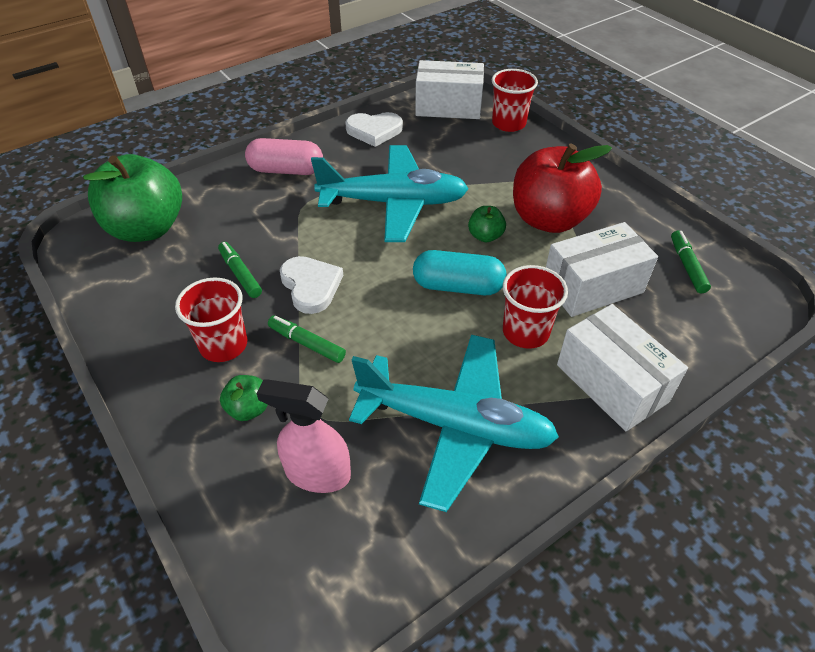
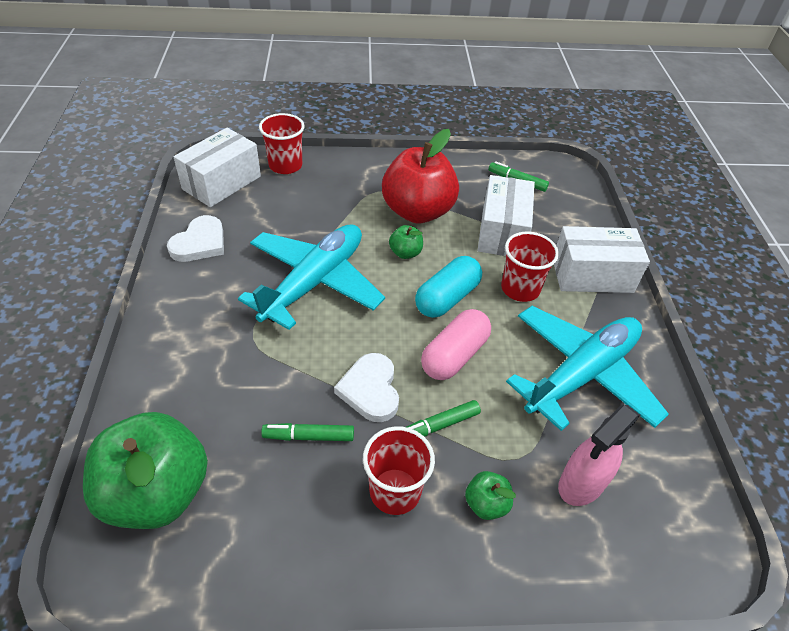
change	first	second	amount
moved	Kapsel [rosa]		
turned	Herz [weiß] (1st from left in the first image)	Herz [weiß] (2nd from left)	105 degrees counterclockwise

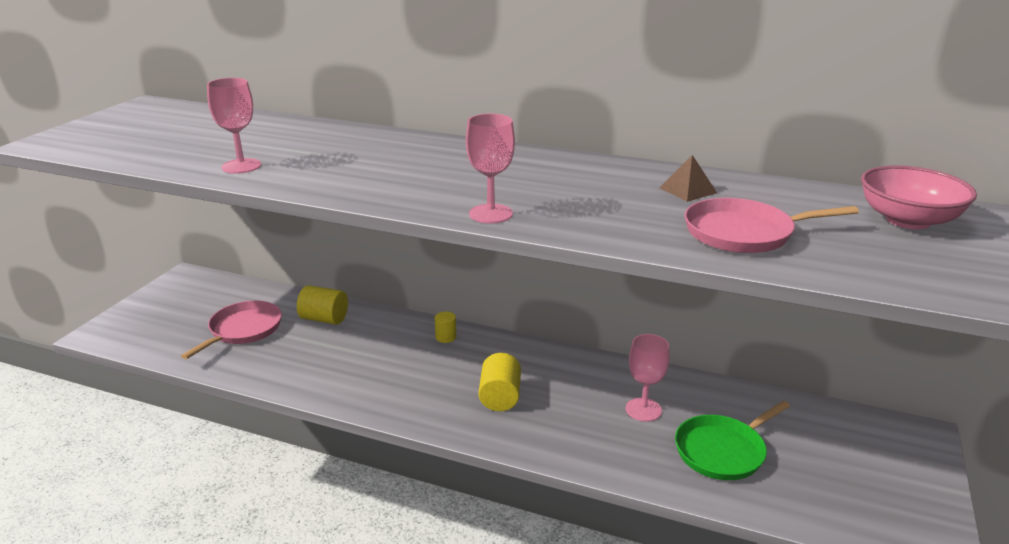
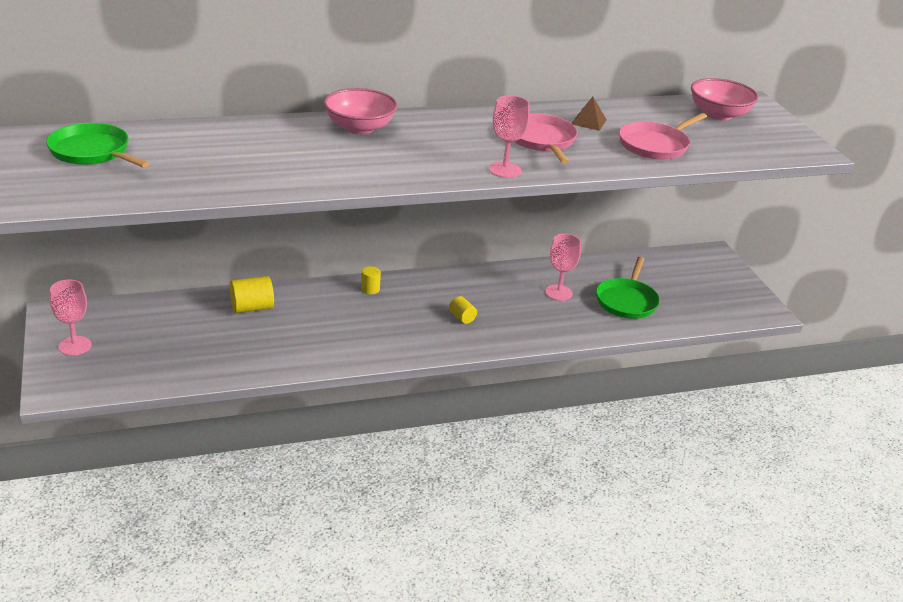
change	first	second	amount
moved	Pfanne [rosa] (1st from left)		
moved	Kelch [rosa] (1st from left)		
resized	Vollzylinder [gelb] (3rd from left)		x0.60
added		Pfanne [grün] (1st from left)	
added		Schüssel [rosa] (1st from left)	

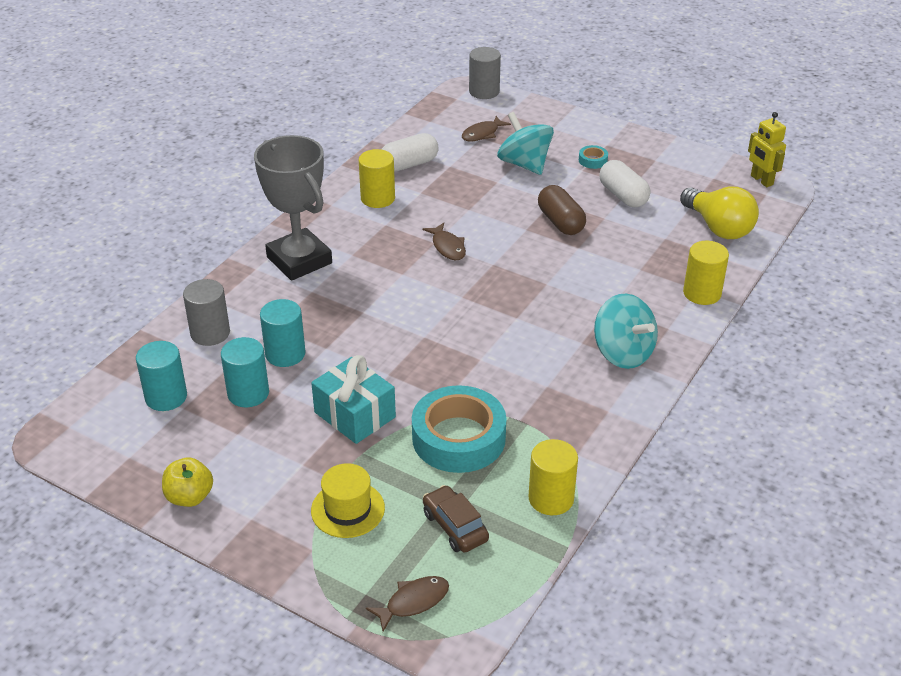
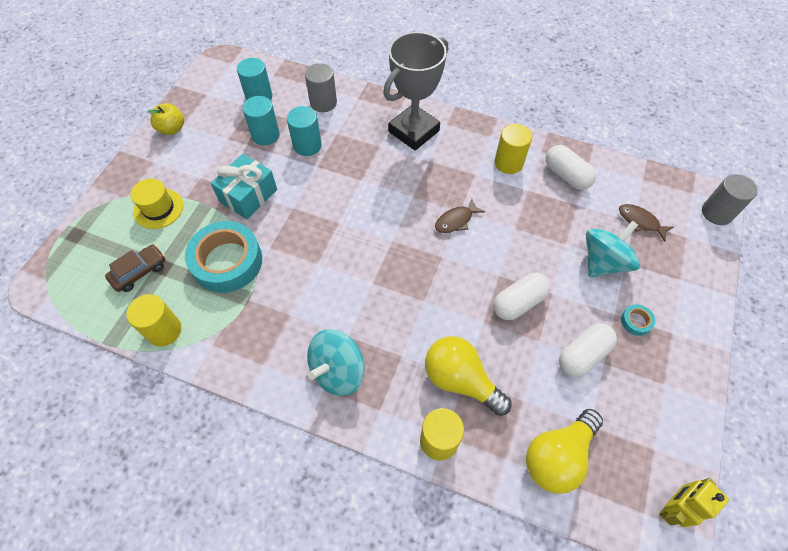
change	first	second	amount
removed	Fisch [braun] (1st from left)		
recoloured	Kapsel [braun]	Kapsel [weiß] (1st from left)	
added		Glühbirne [gelb] (1st from left)	

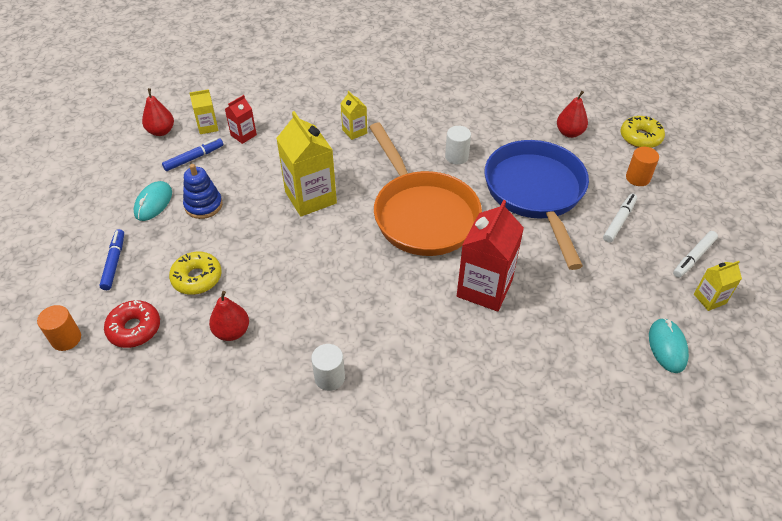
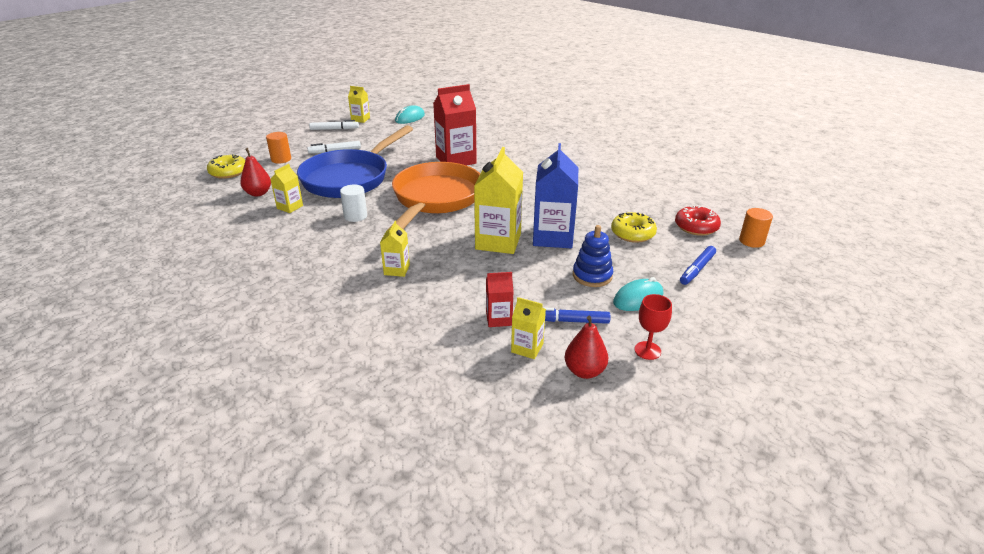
change	first	second	amount
removed	Birne [rot] (2nd from left)		
removed	Vollzylinder [weiß] (1st from left)		
added		Getränkekarton [gelb] (1st from left)	
added		Getränkekarton [blau]	
added		Kelch [rot]	

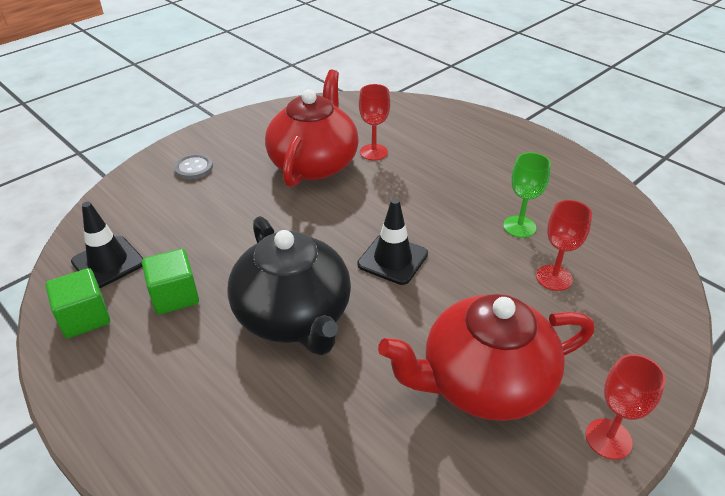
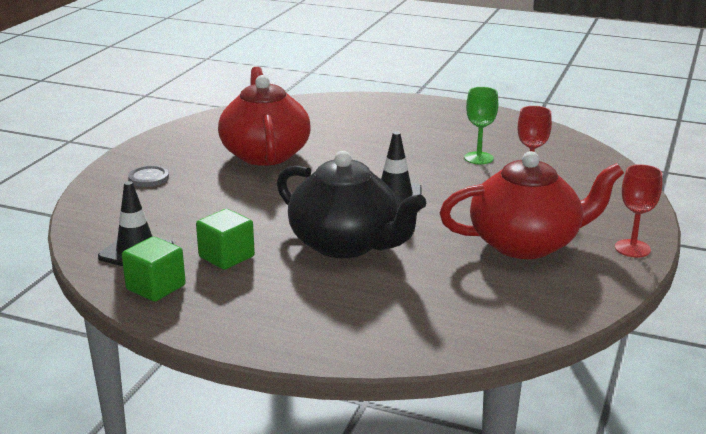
change	first	second	amount
removed	Kelch [rot] (1st from left)		
turned	Teekanne [rot] (2nd from left)		150 degrees counterclockwise

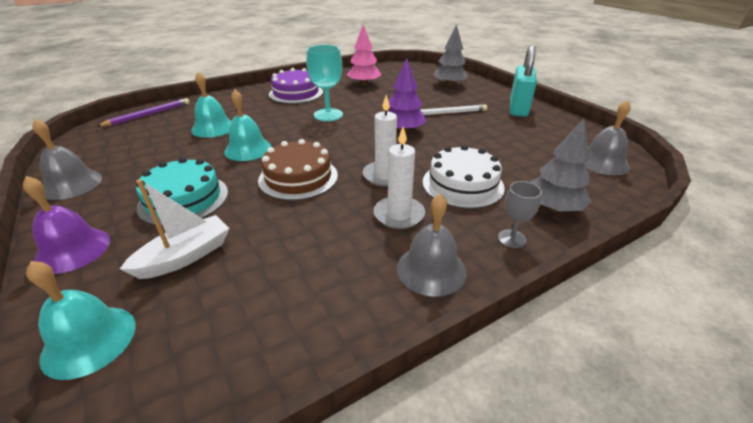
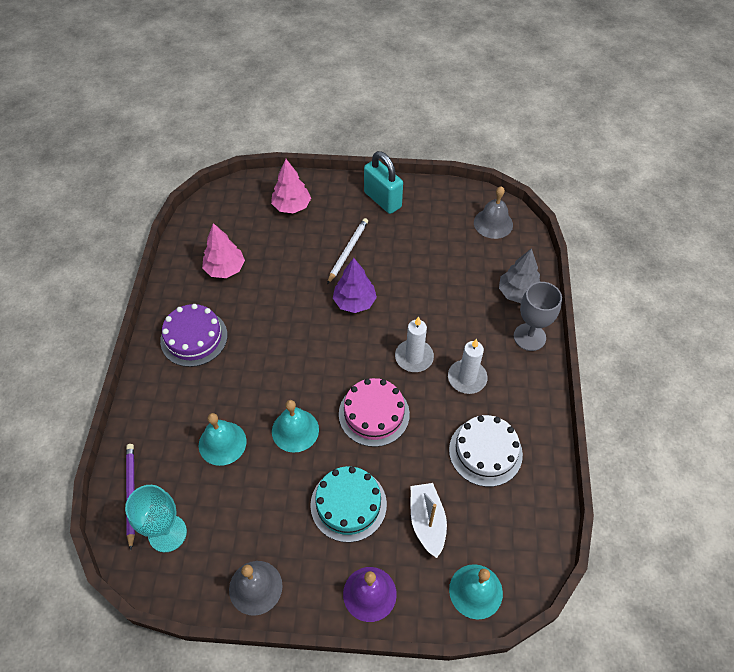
change	first	second	amount
recoloured	Kuchen [braun]	Kuchen [rosa]	
moved	Kelch [türkis]		
removed	Glocke [grau] (2nd from left)		
moved	Kuchen [weiß]		
recoloured	Baum [grau] (1st from left)	Baum [rosa] (2nd from left)	
resized	Kelch [grau]		x1.71

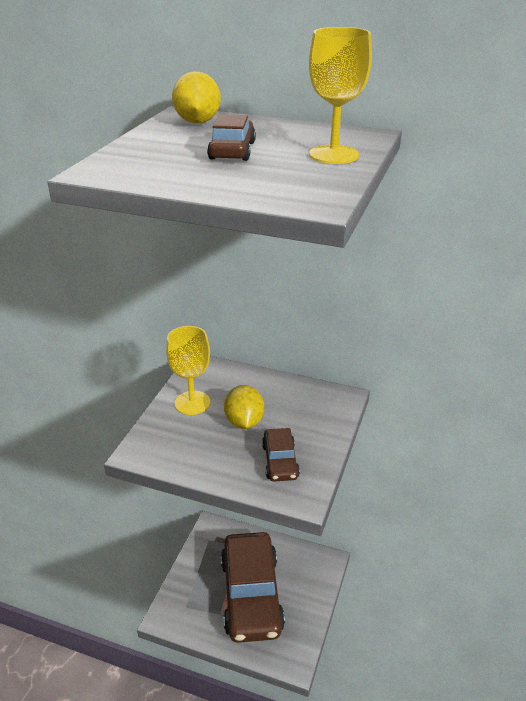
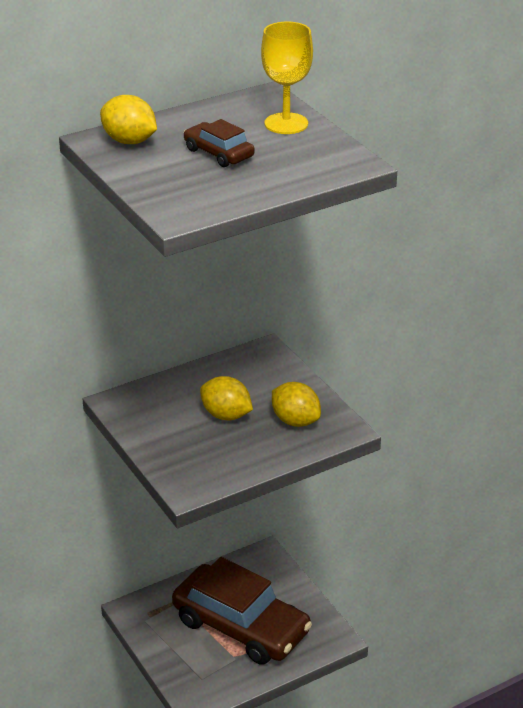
change	first	second	amount
removed	Kelch [gelb] (1st from left)		
replaced	Auto [braun] (3rd from left)	Zitrone [gelb] (3rd from left)	

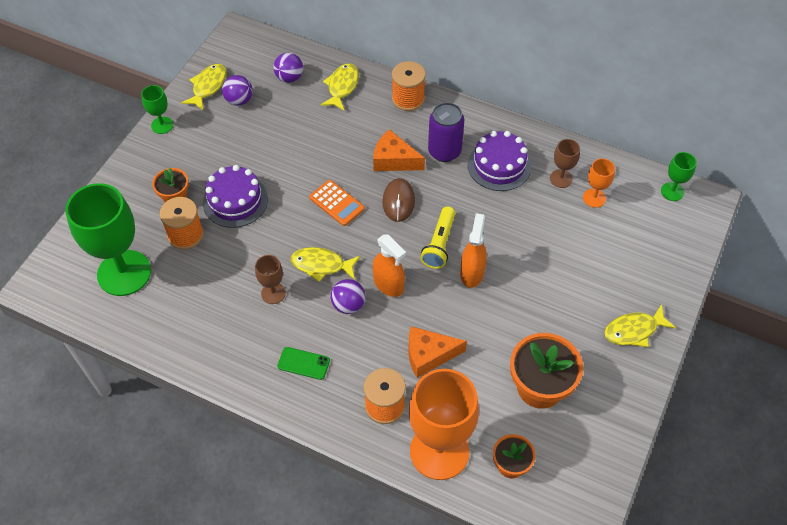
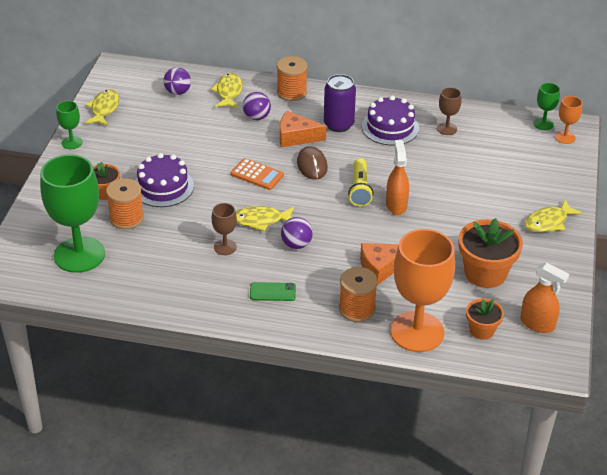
change	first	second	amount
moved	Ball [lila] (1st from left in the first image)	Ball [lila] (2nd from left)	
moved	Sprühflasche [orange] (1st from left in the first image)	Sprühflasche [orange] (2nd from left)	
moved	Kelch [orange] (2nd from left)		

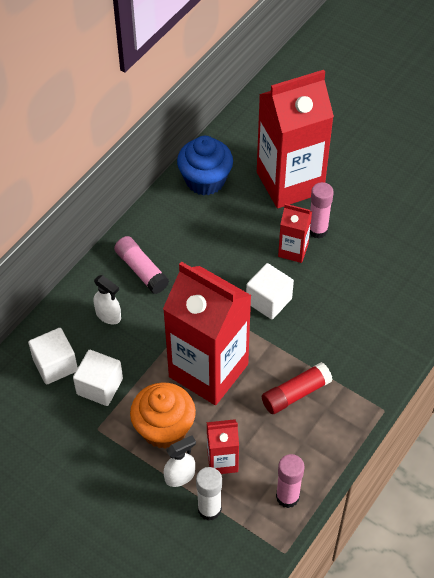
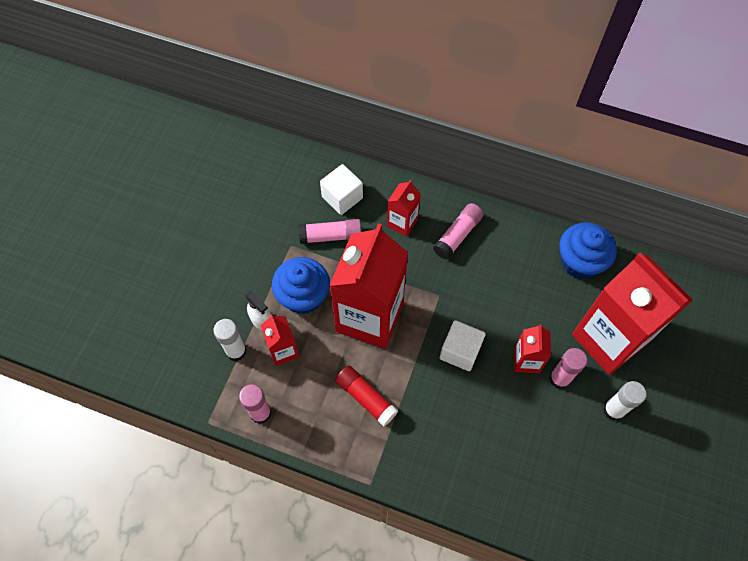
change	first	second	amount
replaced	Kubus [weiß] (2nd from left)	Klebestift [rosa] (2nd from left)	
replaced	Sprühflasche [weiß] (1st from left)	Getränkekarton [rot] (3rd from left)	
recoloured	Muffin [orange]	Muffin [blau] (1st from left)	
added		Klebestift [weiß] (2nd from left)	

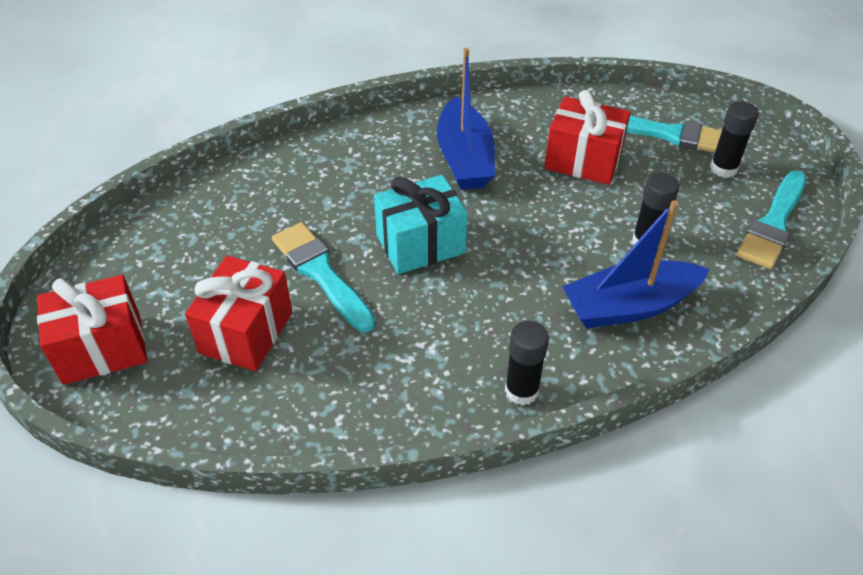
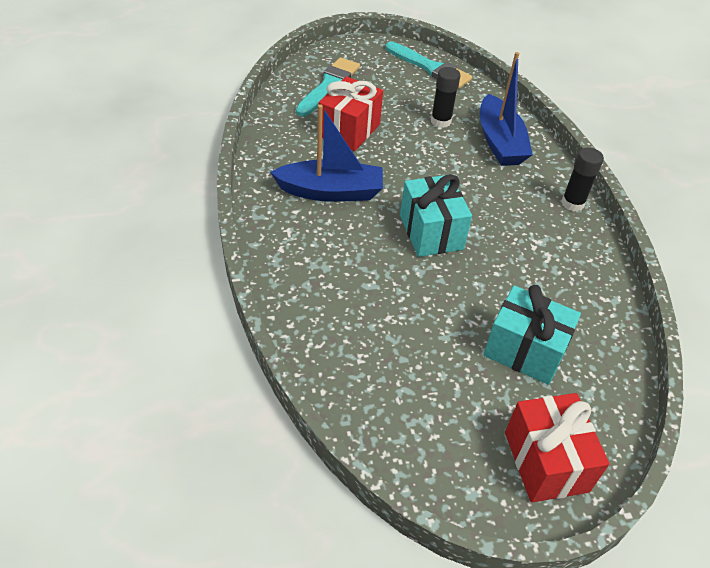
change	first	second	amount
recoloured	Geschenk [rot] (2nd from left)	Geschenk [türkis] (2nd from left)	
removed	Pinsel [türkis] (1st from left)		
removed	Klebestift [schwarz] (3rd from left)		

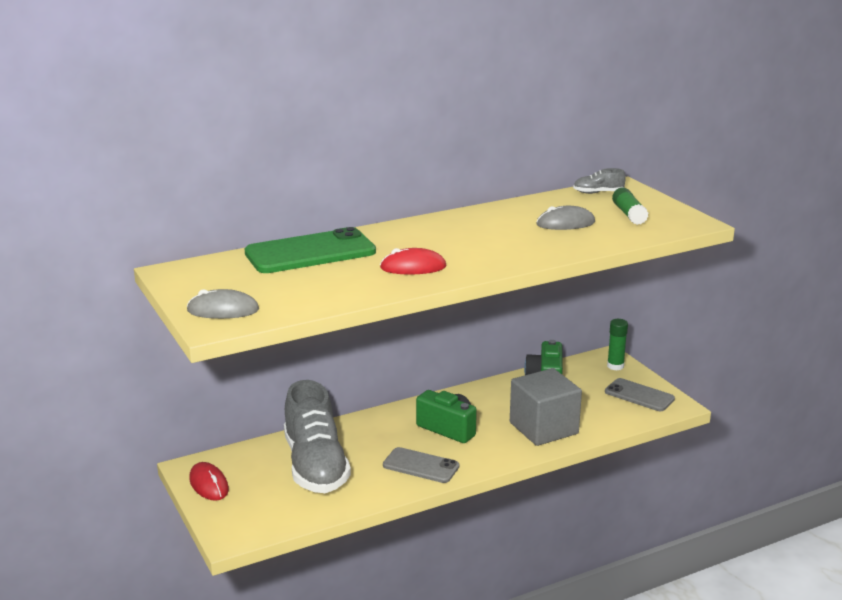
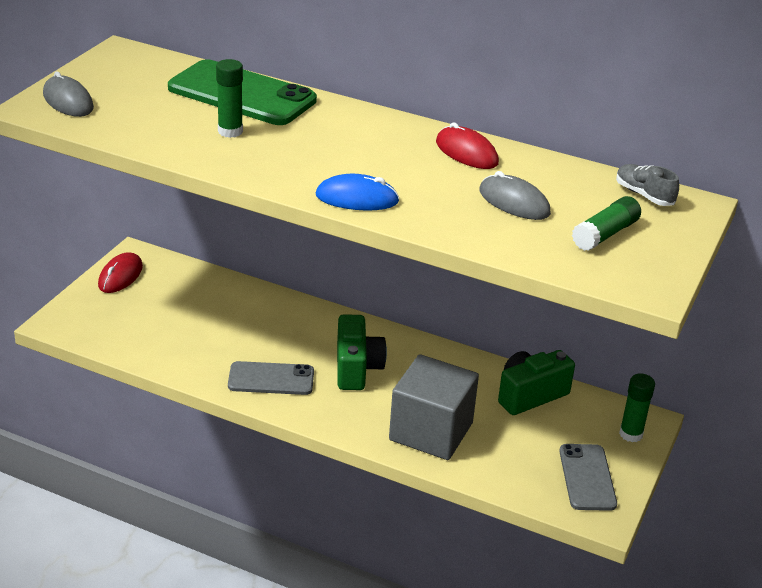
change	first	second	amount
removed	Schuh [grau] (1st from left)		
moved	Computermaus [rot] (2nd from left)		
turned	Handy [grau] (1st from left)		75 degrees counterclockwise
added		Klebestift [grün] (1st from left)	
added		Computermaus [blau]	

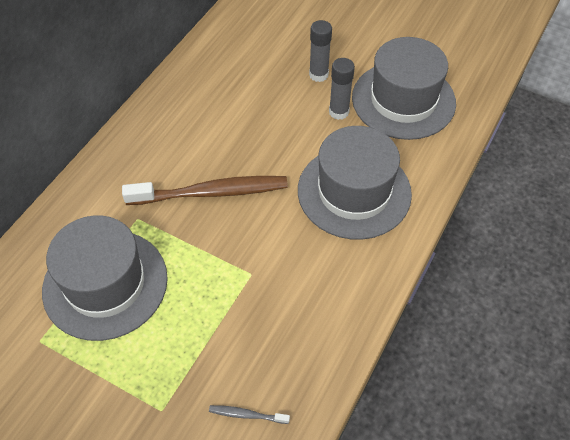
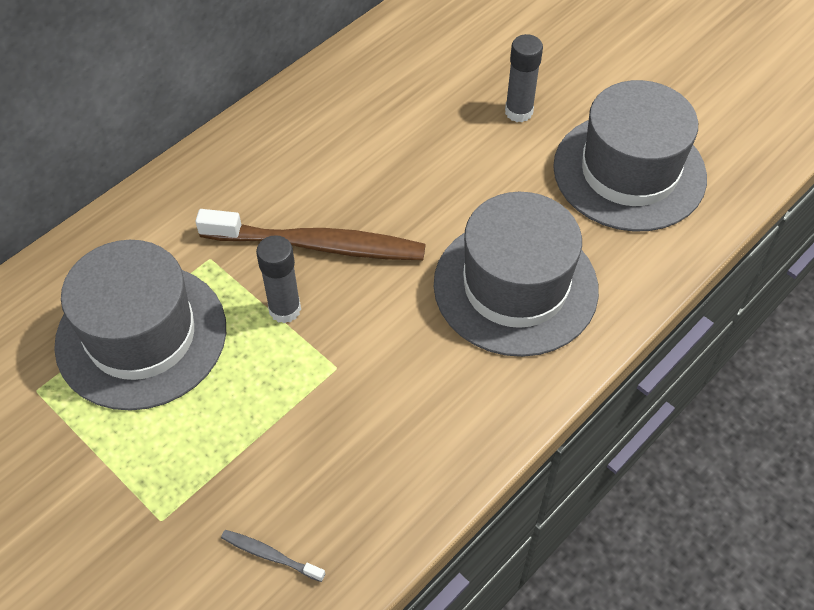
change	first	second	amount
moved	Klebestift [grau] (2nd from left in the first image)	Klebestift [grau] (1st from left)	

